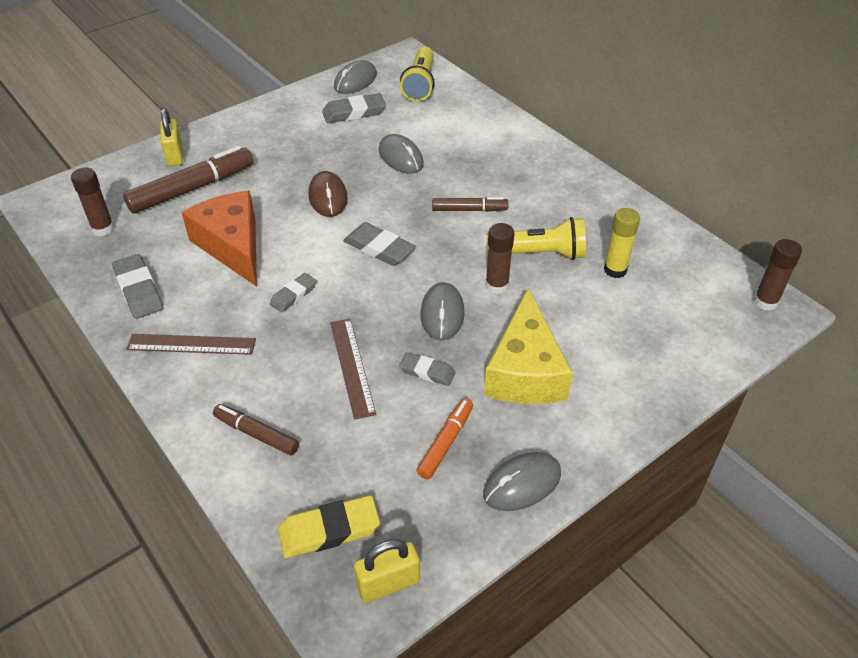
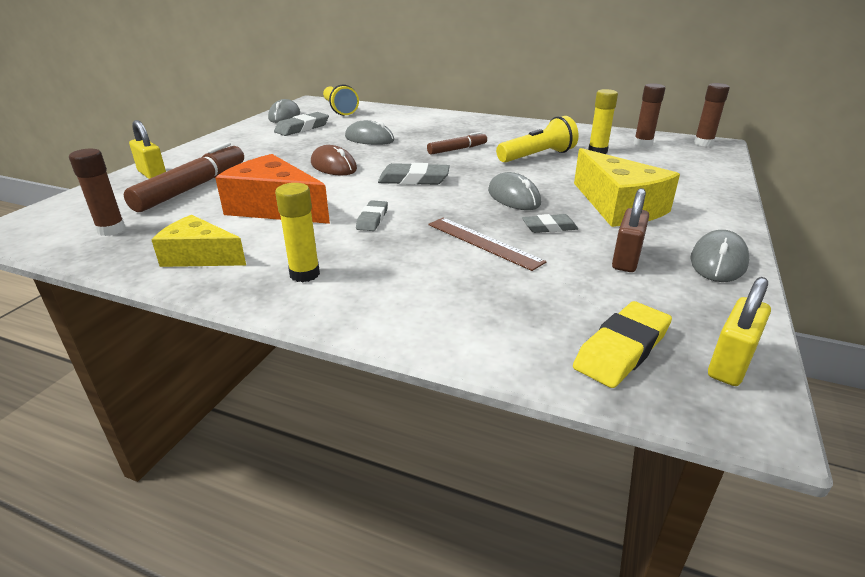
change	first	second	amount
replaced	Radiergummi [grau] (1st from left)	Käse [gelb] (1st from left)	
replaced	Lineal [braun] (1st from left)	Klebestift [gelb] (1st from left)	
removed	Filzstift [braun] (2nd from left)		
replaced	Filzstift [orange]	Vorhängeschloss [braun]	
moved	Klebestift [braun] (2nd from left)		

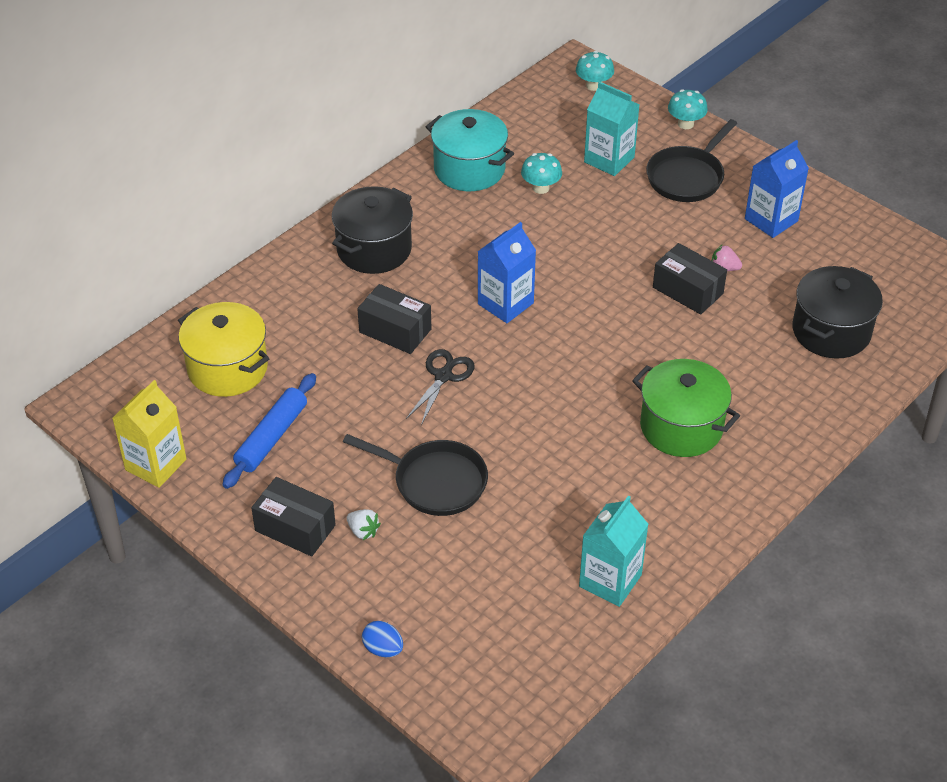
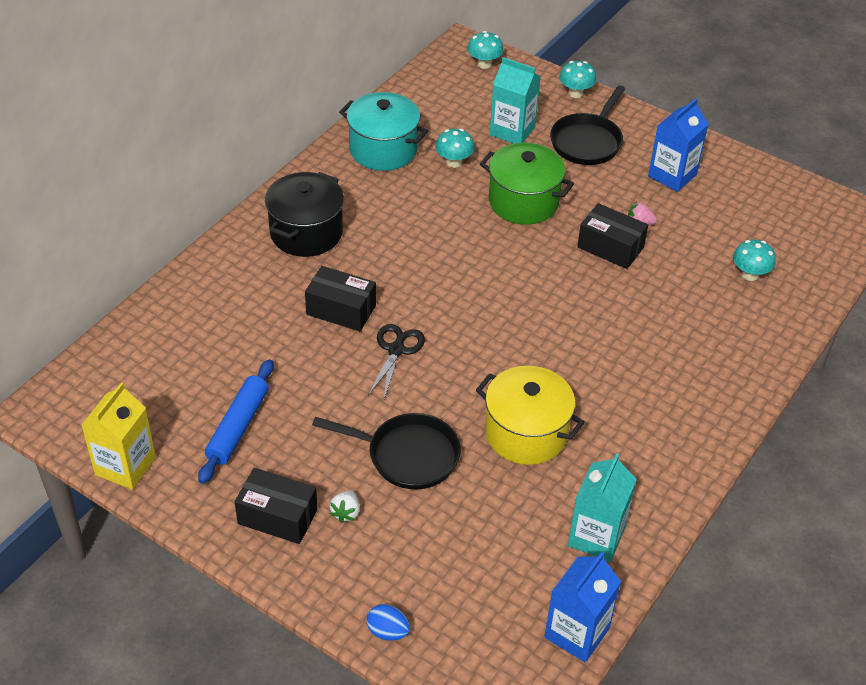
change	first	second	amount
moved	Kochtopf [gelb]		
turned	Erdbeere [weiß]		75 degrees clockwise
moved	Getränkekarton [blau] (1st from left)		
moved	Kochtopf [grün]		
replaced	Kochtopf [schwarz] (2nd from left)	Pilz [türkis] (4th from left)	

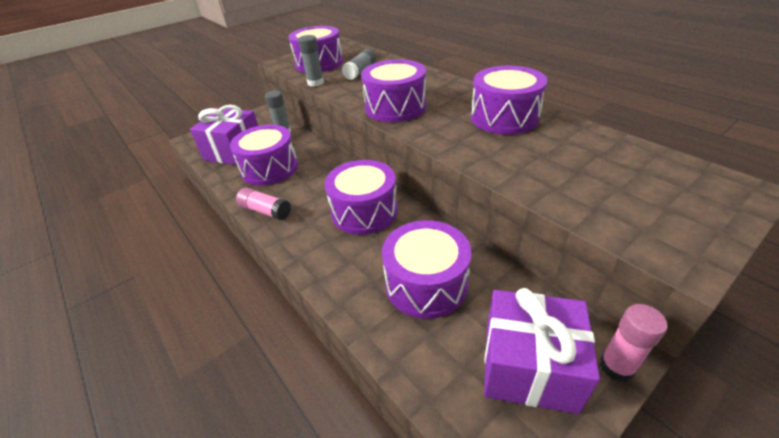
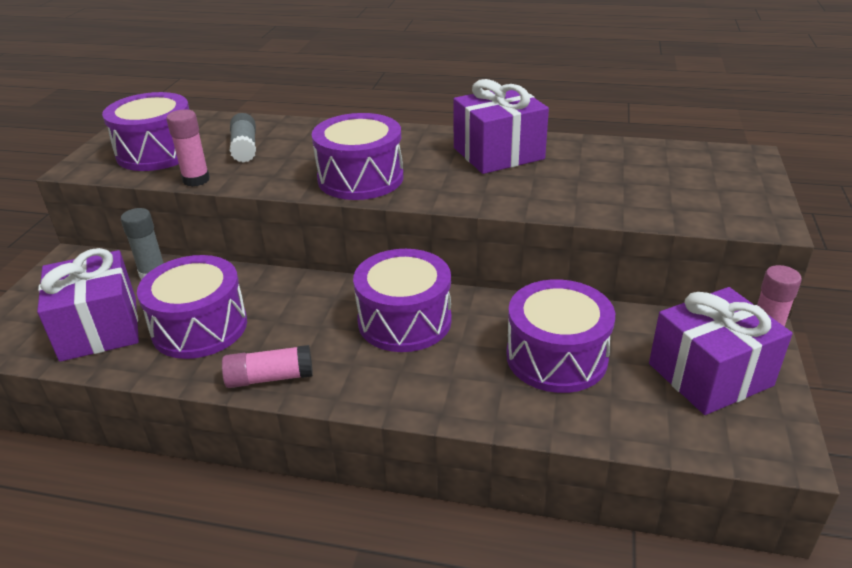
change	first	second	amount
recoloured	Klebestift [grau] (2nd from left)	Klebestift [rosa] (1st from left)	
replaced	Trommel [lila] (6th from left)	Geschenk [lila] (2nd from left)	

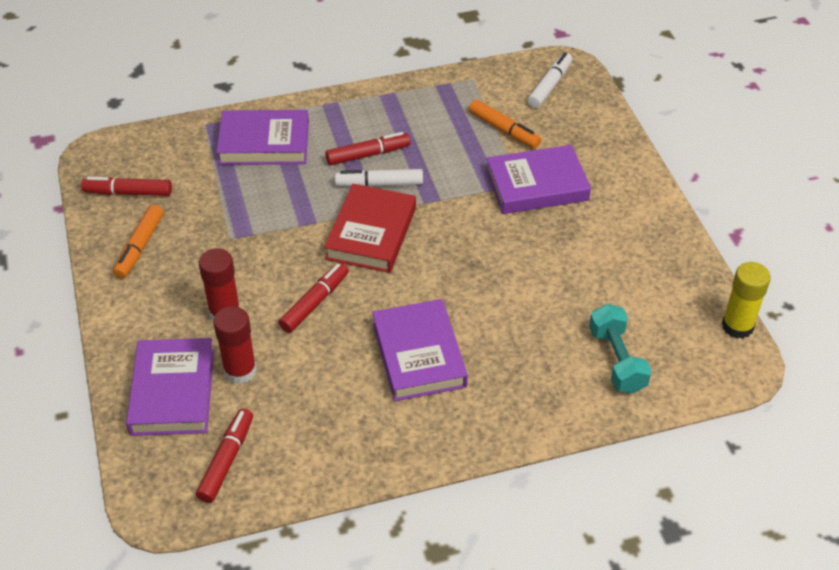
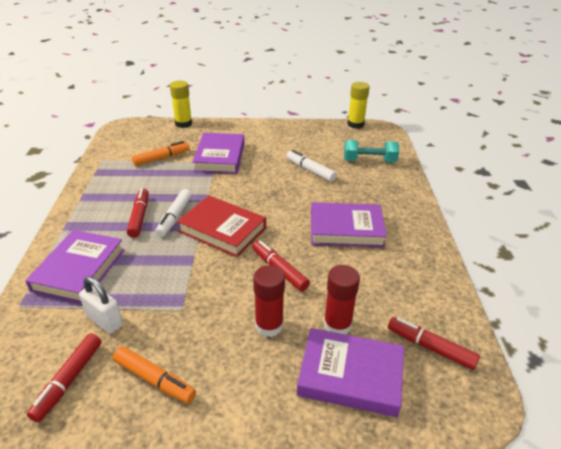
change	first	second	amount
moved	Filzstift [weiß] (2nd from left)		
added		Vorhängeschloss [weiß]	
added		Klebestift [gelb] (1st from left)	

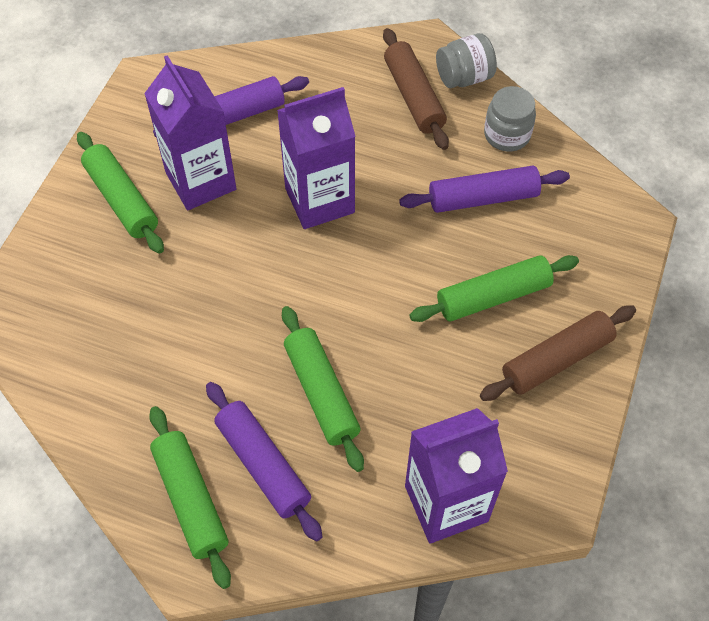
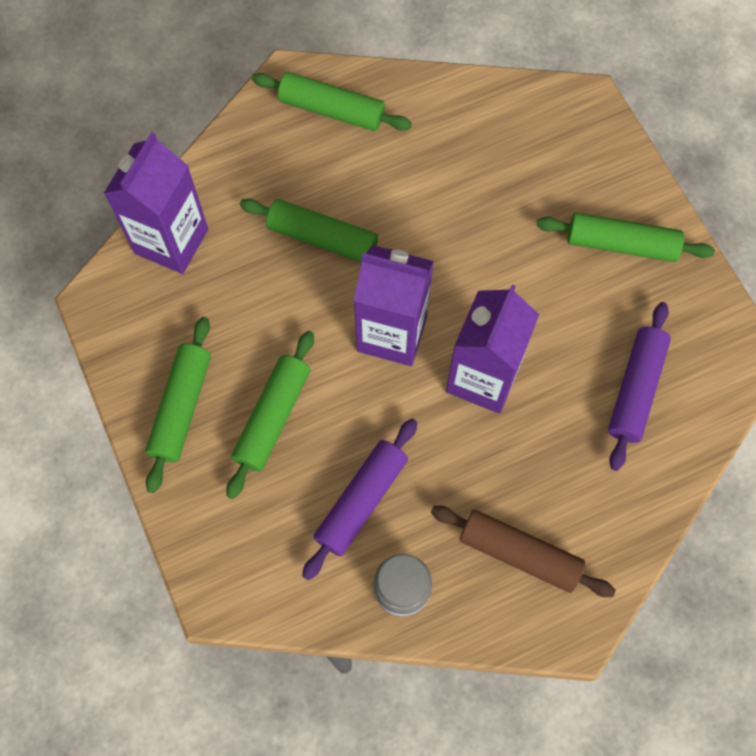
change	first	second	amount
moved	Getränkekarton [lila] (1st from left in the first image)	Getränkekarton [lila] (2nd from left)	
removed	Nudelholz [lila] (2nd from left)		
removed	Einmachglas [grau] (1st from left)		
recoloured	Nudelholz [braun] (2nd from left)	Nudelholz [grün] (1st from left)	

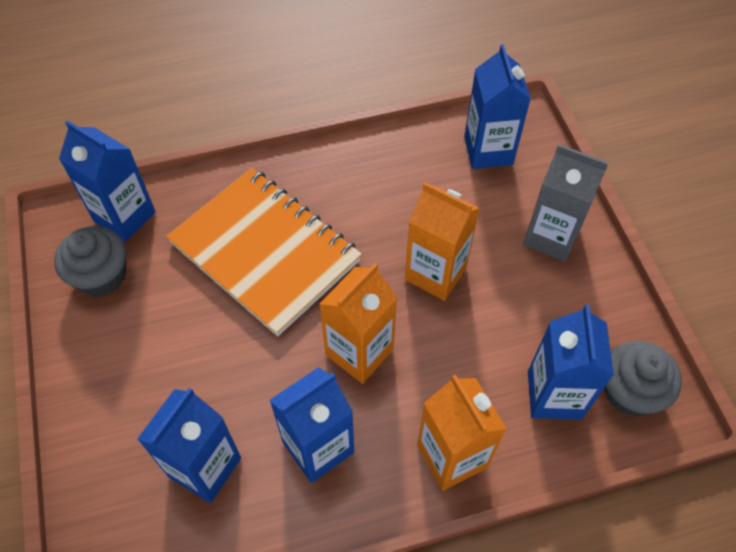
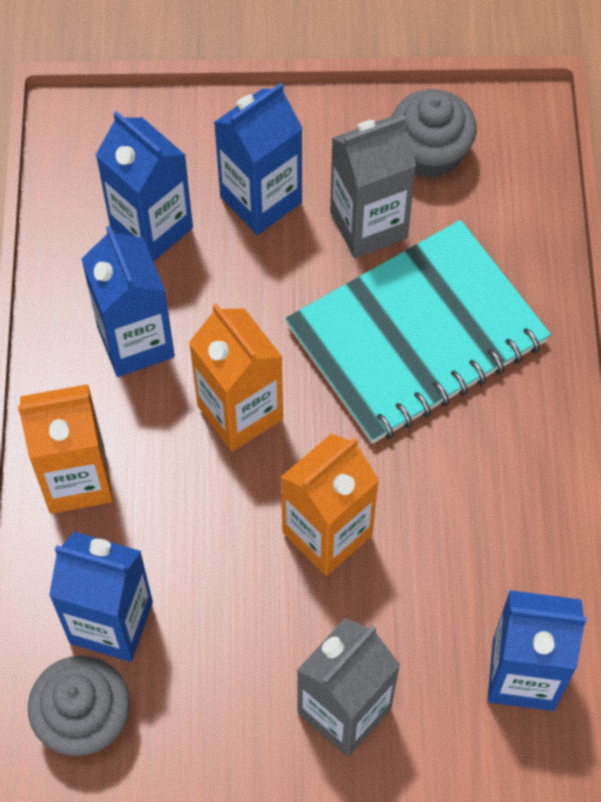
change	first	second	amount
moved	Getränkekarton [blau] (1st from left in the first image)	Getränkekarton [blau] (4th from left)	
recoloured	Notizbuch [orange]	Notizbuch [türkis]	
added		Getränkekarton [grau] (2nd from left)	

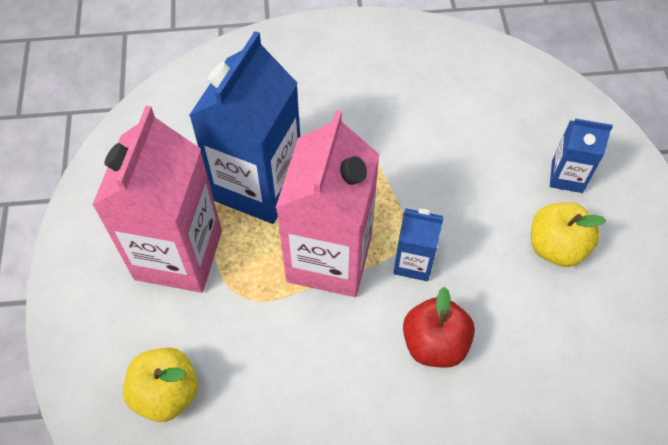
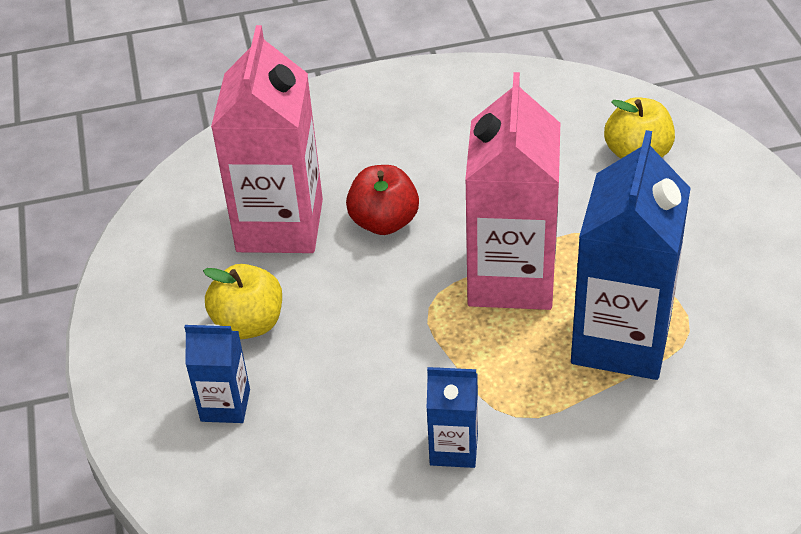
change	first	second	amount
moved	Getränkekarton [rosa] (1st from left)		
moved	Getränkekarton [blau] (2nd from left)		

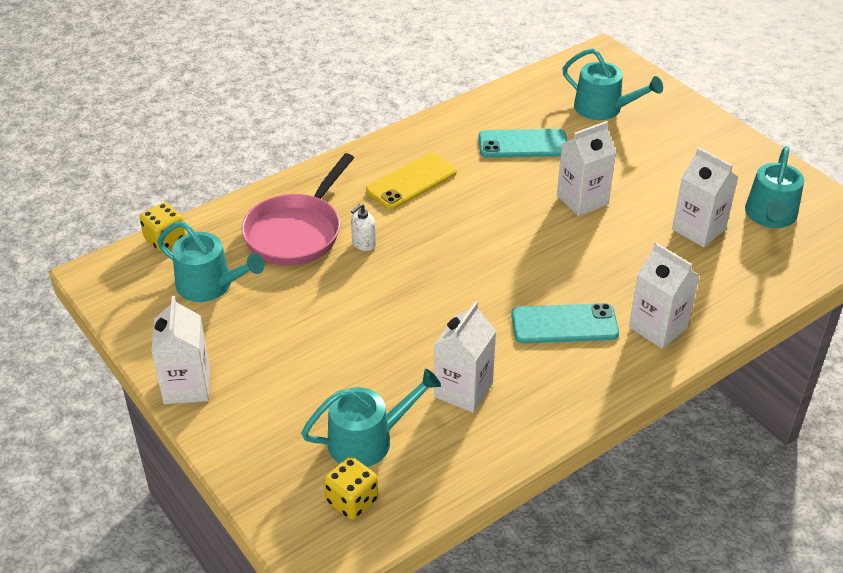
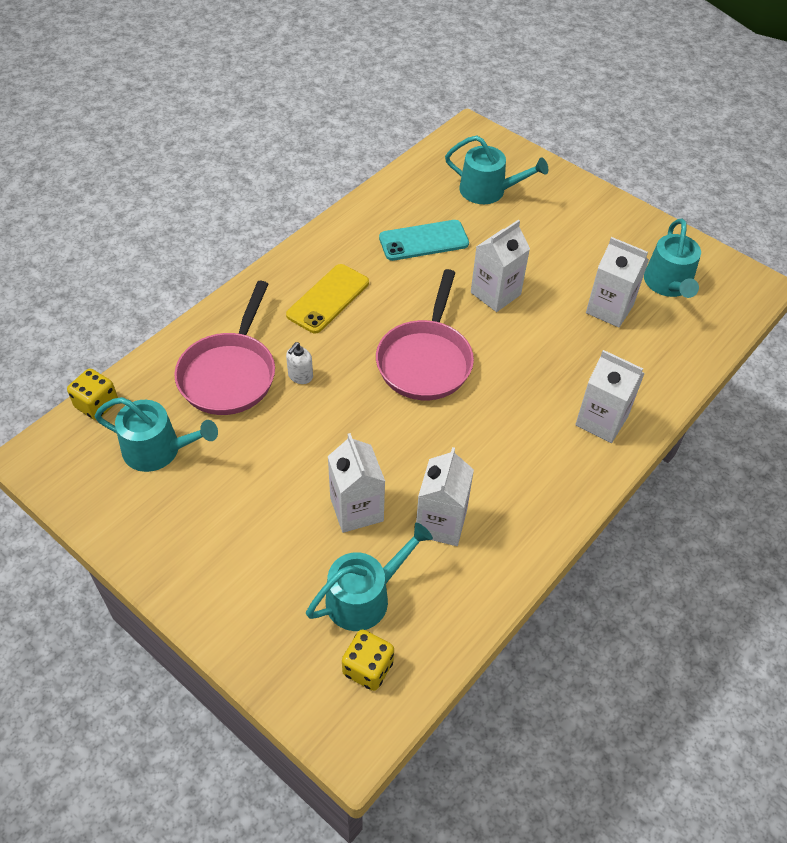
change	first	second	amount
moved	Getränkekarton [weiß] (1st from left)		
removed	Handy [türkis] (2nd from left)		
added		Pfanne [rosa] (2nd from left)	

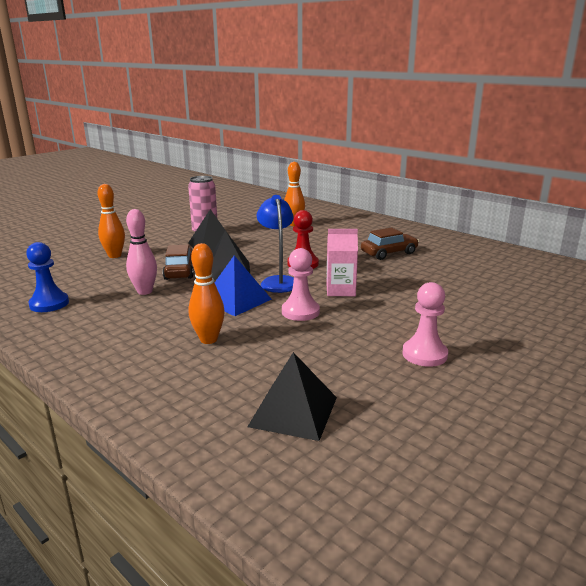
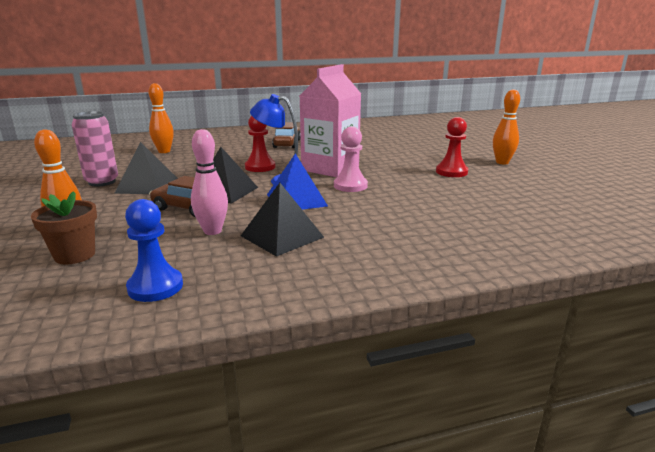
change	first	second	amount
moved	Bowlingkegel [orange] (2nd from left in the first image)	Bowlingkegel [orange] (3rd from left)	
moved	Pyramide [schwarz] (3rd from left)		
resized	Getränkekarton [rosa]		x1.74
recoloured	Bauer [rosa] (2nd from left)	Bauer [rot] (2nd from left)	
added		Blumentopf [braun]	

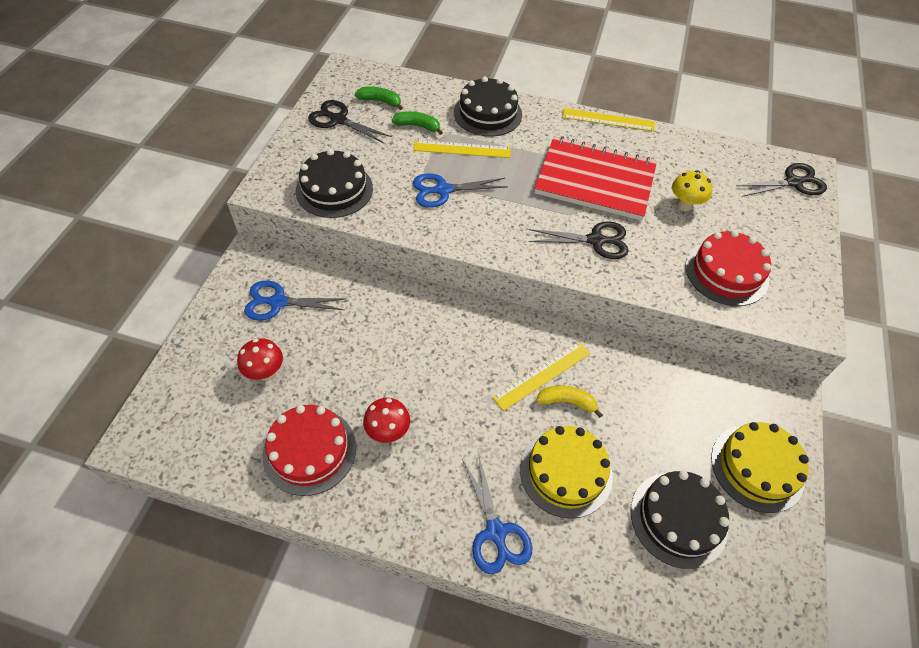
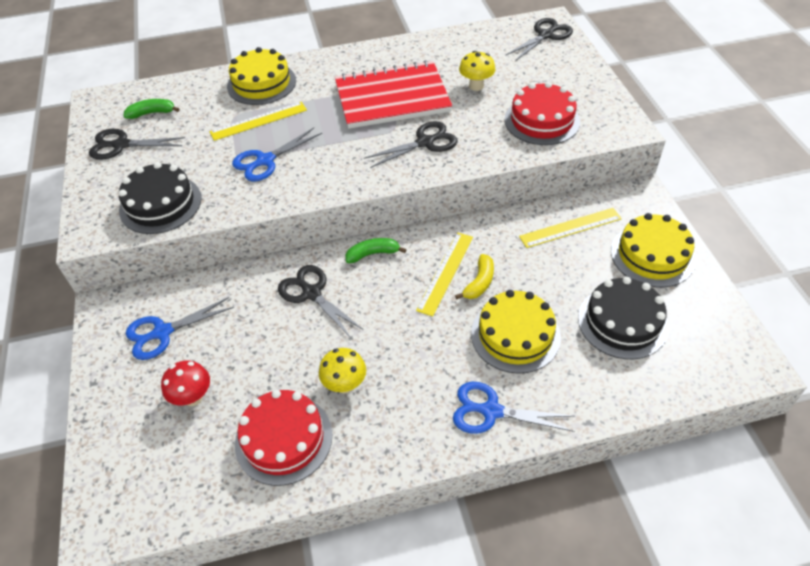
change	first	second	amount
recoloured	Pilz [rot] (2nd from left)	Pilz [gelb] (1st from left)	
moved	Banane [grün] (2nd from left)		
recoloured	Kuchen [schwarz] (2nd from left)	Kuchen [gelb] (1st from left)	
turned	Schere [blau] (3rd from left)		150 degrees clockwise
turned	Banane [gelb]		135 degrees clockwise
moved	Lineal [gelb] (3rd from left)		
added		Schere [schwarz] (2nd from left)	

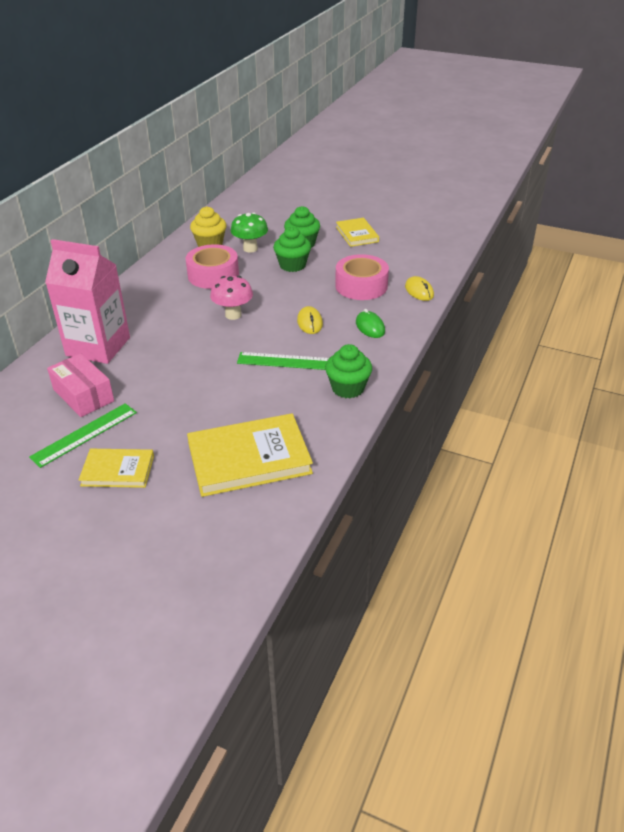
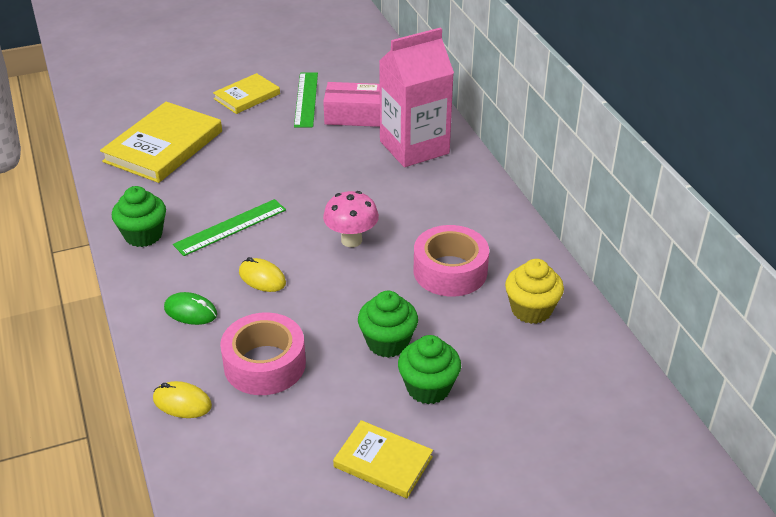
change	first	second	amount
removed	Pilz [grün]		

